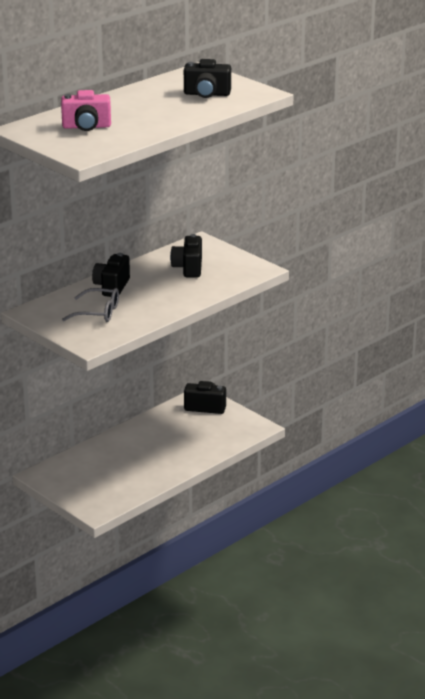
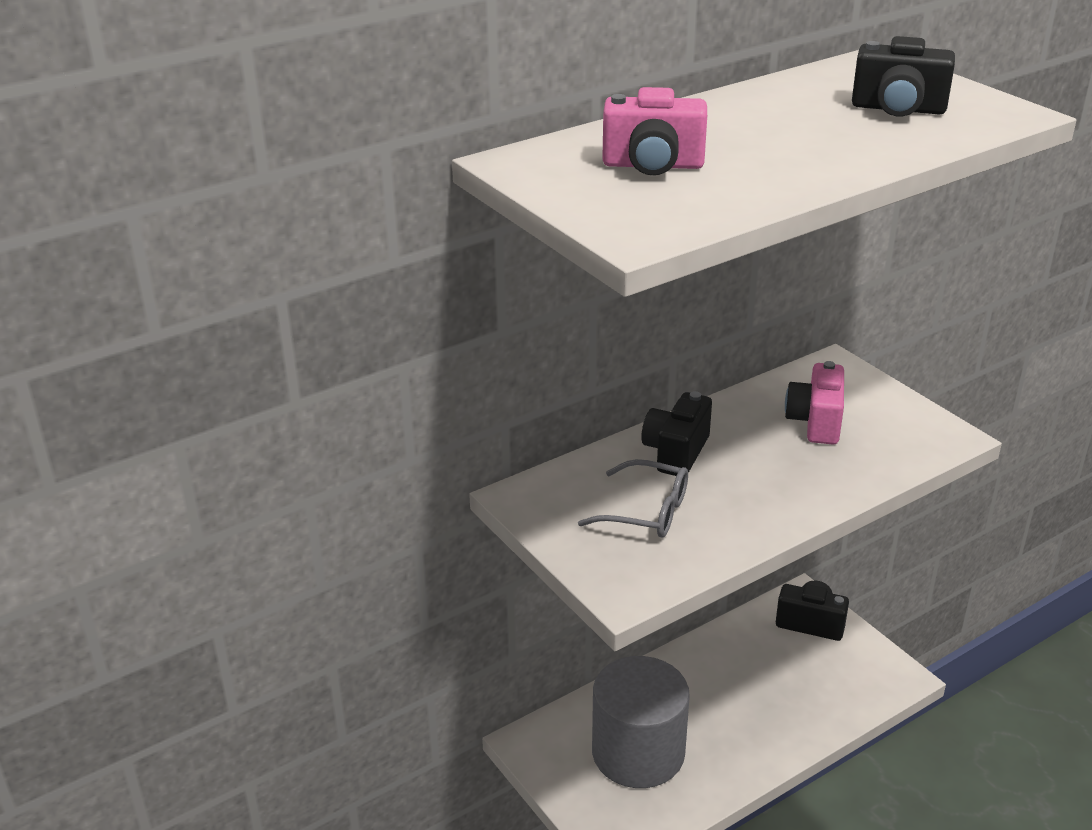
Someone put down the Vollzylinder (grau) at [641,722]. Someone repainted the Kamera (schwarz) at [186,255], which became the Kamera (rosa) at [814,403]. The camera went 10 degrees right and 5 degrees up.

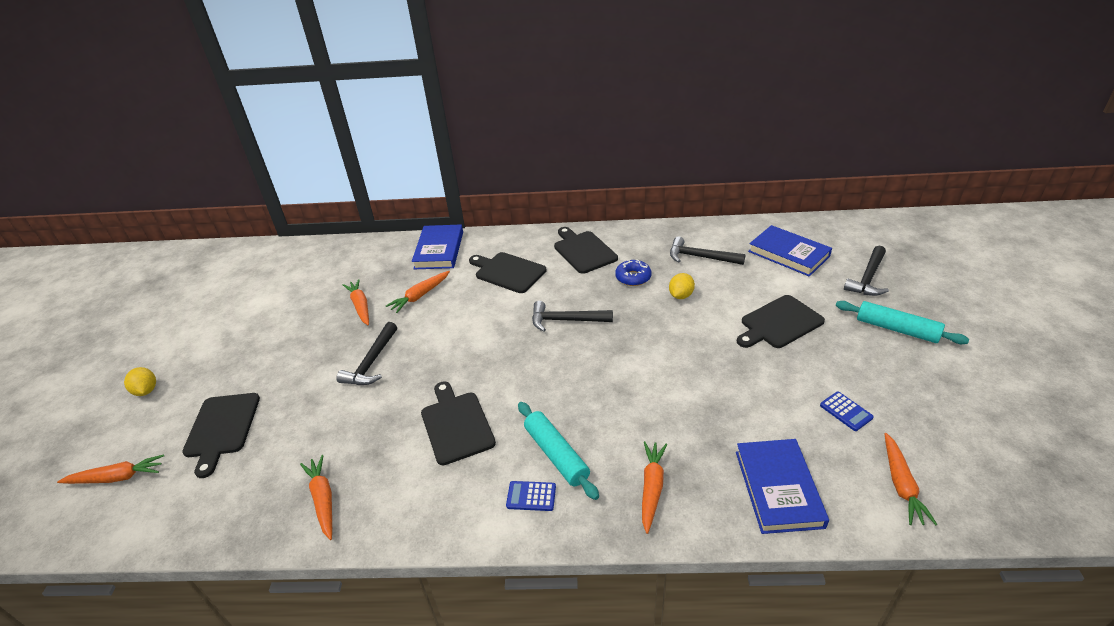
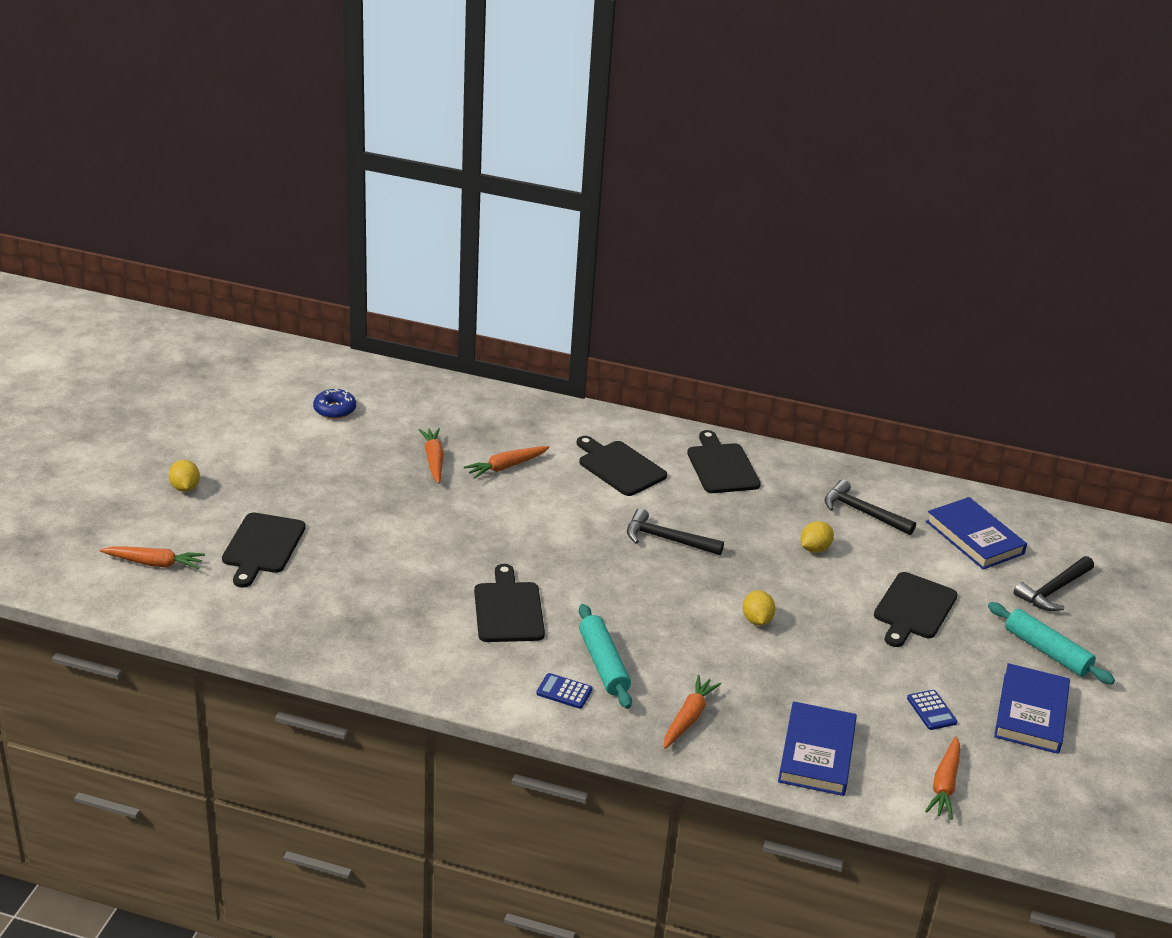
Someone carried the Donut (blau) from [633,272] to [334,404]. Someone put down the Zitrone (gelb) at [759,608]. Someone rotated the Schneidebrett (schwarz) at [781,321] by 45 degrees counterclockwise. Someone carried the Buch (blau) from [437,246] to [1032,708]. Someone took away the Karotte (orange) at [316,497]. Someone took away the Hammer (schwarz) at [366,353]. The camera went 10 degrees right and 5 degrees down.

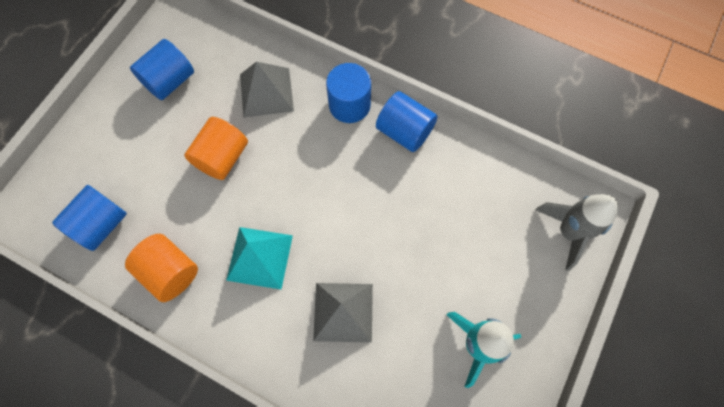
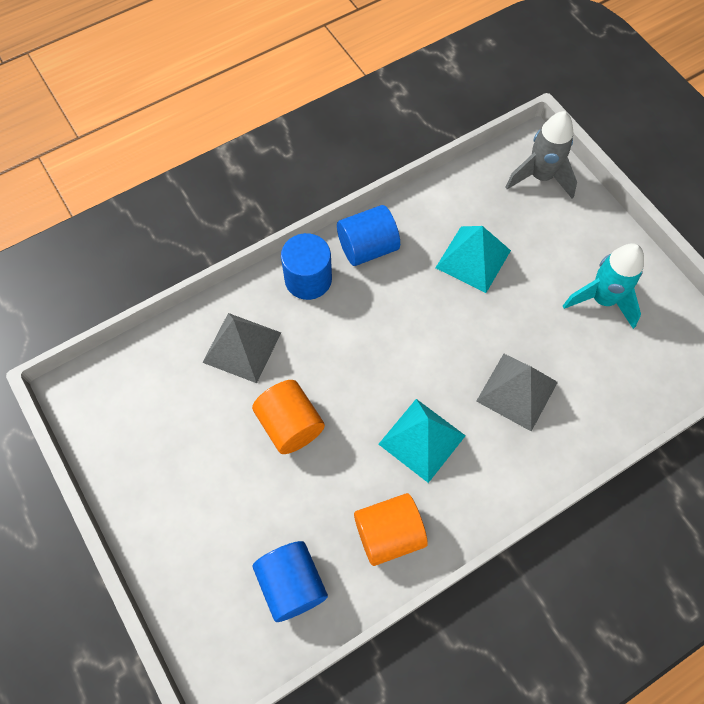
Someone put down the Pyramide (türkis) at [473,259]. Someone took away the Vollzylinder (blau) at [162,69]. The camera went 60 degrees left and 5 degrees down.

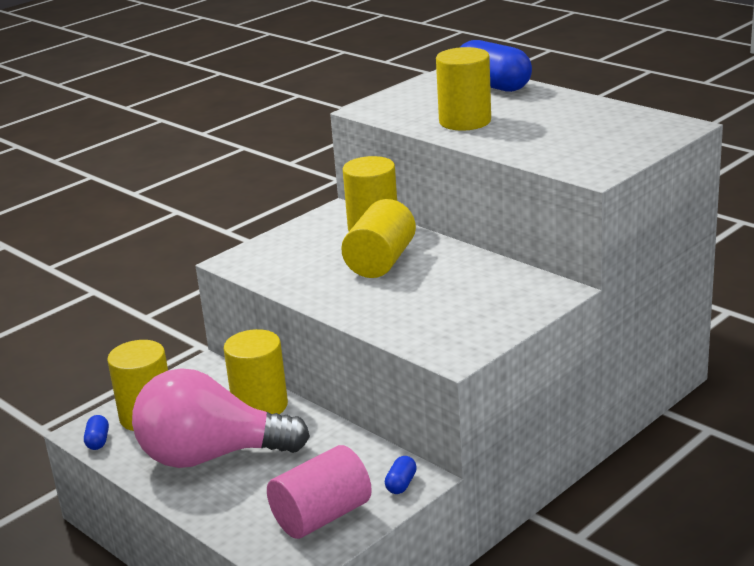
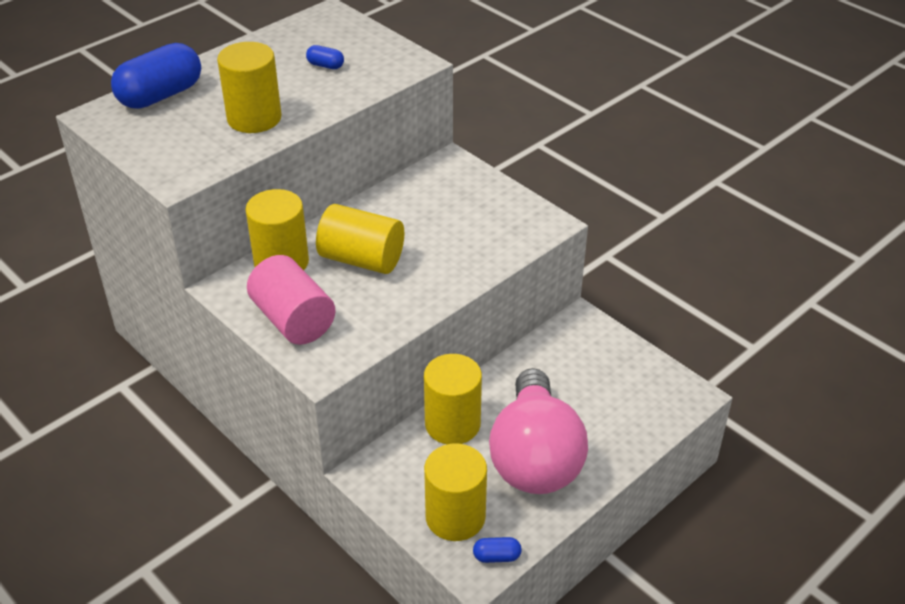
Someone carried the Vollzylinder (rosa) from [319,492] to [291,300]. Someone carried the Kapsel (blau) from [401,475] to [325,57]. The camera went 90 degrees left and 15 degrees up.

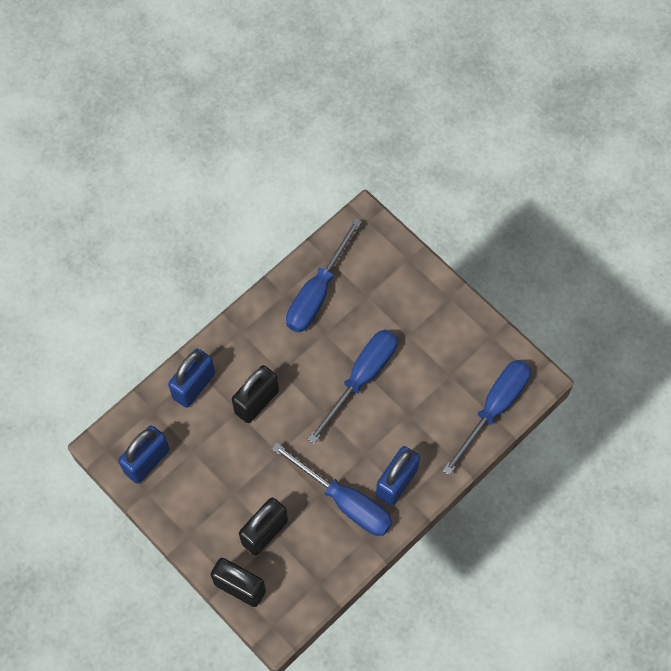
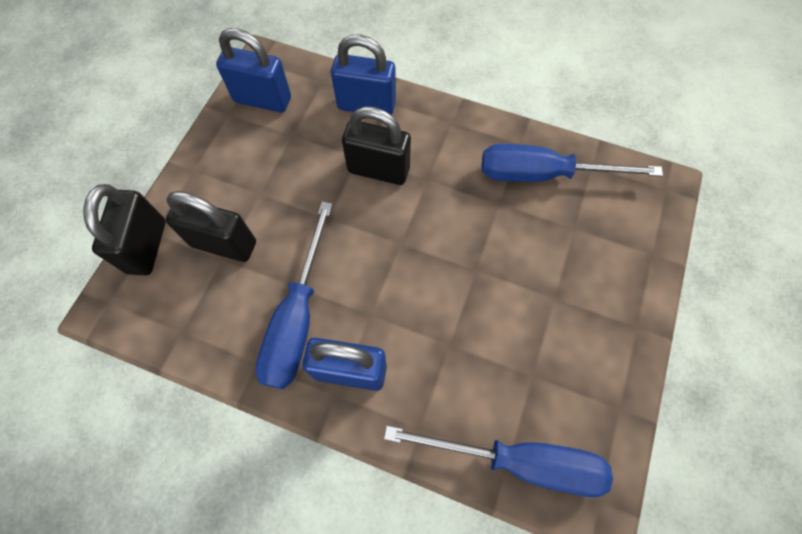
Someone took away the Schraubenzieher (blau) at [352,387]. The camera went 65 degrees right and 0 degrees up.

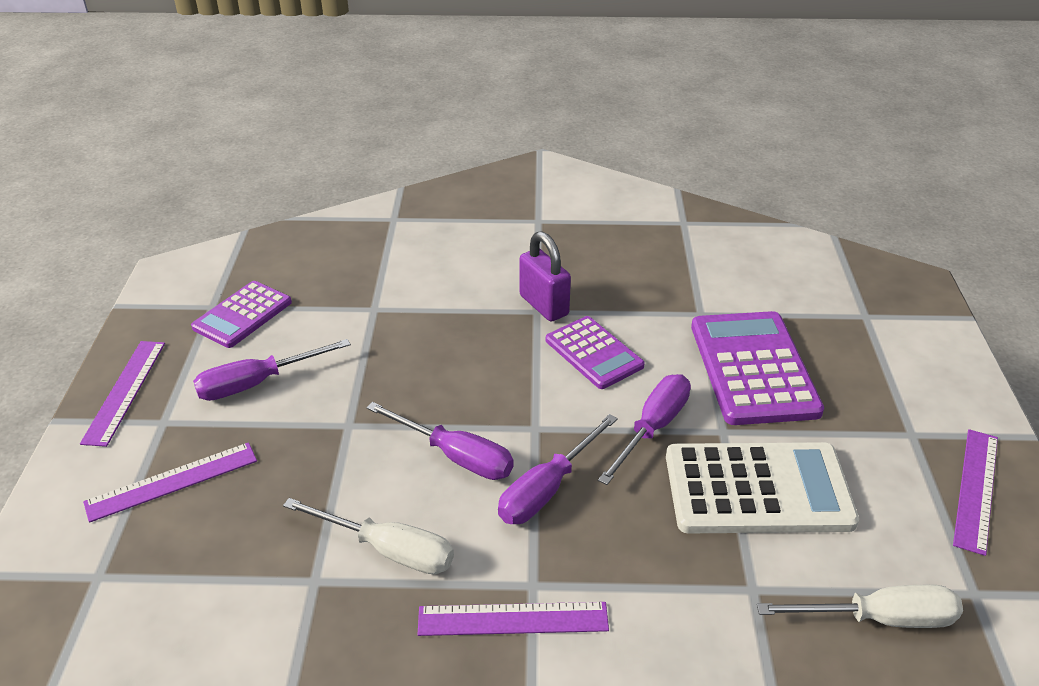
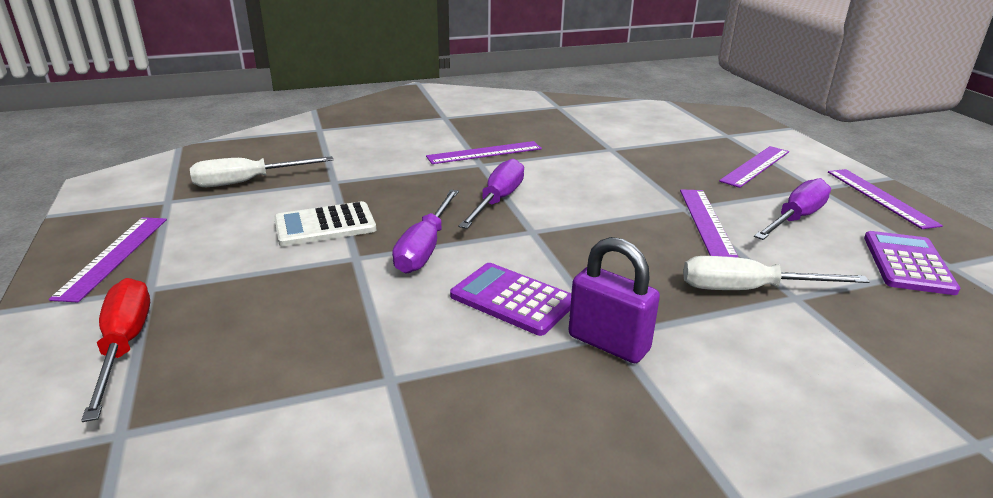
Someone put down the Schraubenzieher (rot) at [115,350]. Someone scaled the Taschenrechner (weiß) at [762,487] by 0.62. Someone put down the Lineal (lila) at [709,223]. Someone carried the Schraubenzieher (weiß) from [368,536] to [776,273]. Someone took away the Schraubenzieher (lila) at [440,441]. Someone took away the Taschenrechner (lila) at [757,368]. The camera went 160 degrees right and 10 degrees down.

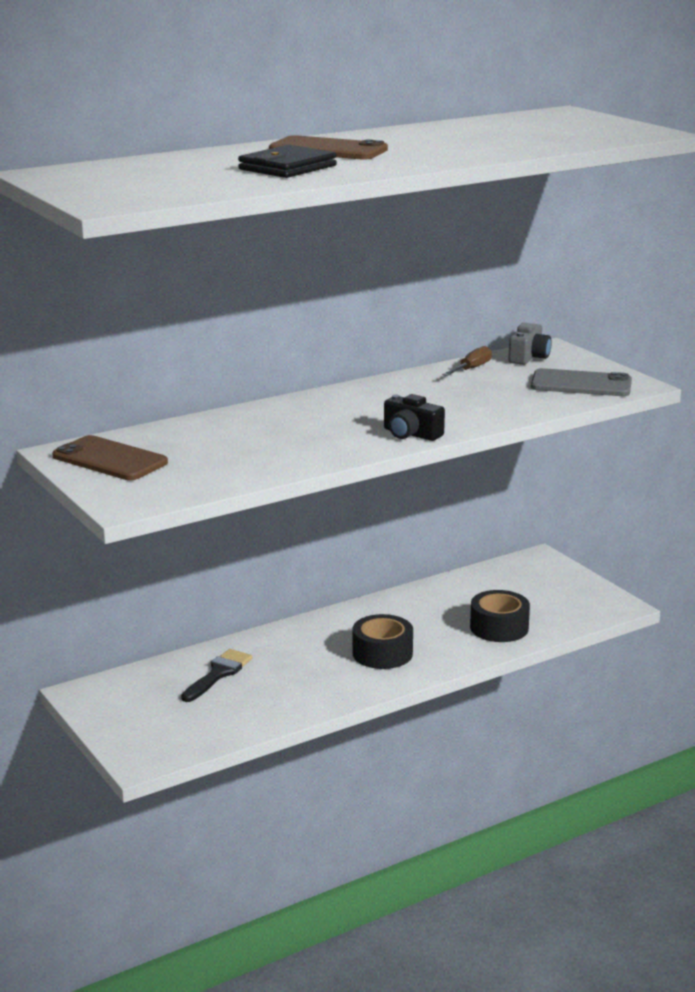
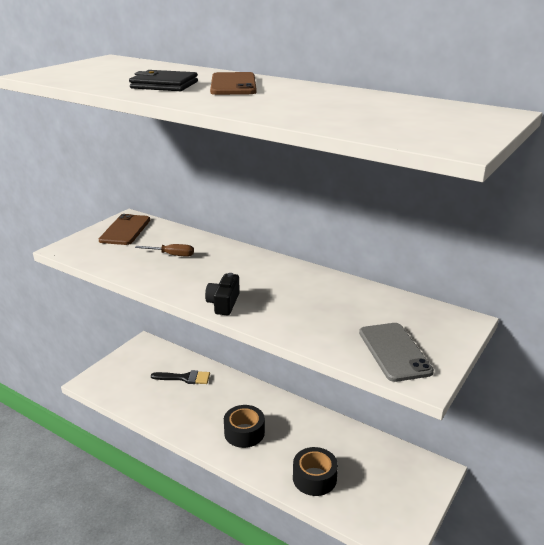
Someone carried the Schraubenzieher (braun) from [467,361] to [164,250]. Someone took away the Kamera (grau) at [530,344]. The camera went 65 degrees right and 5 degrees up.

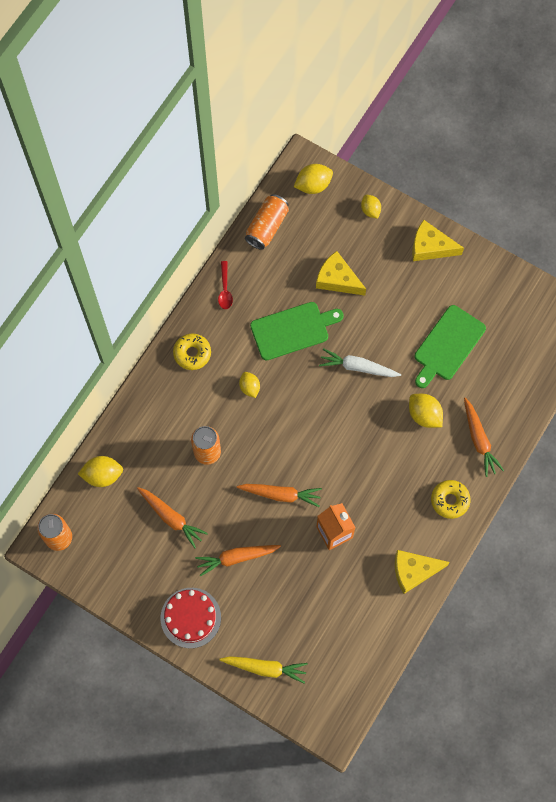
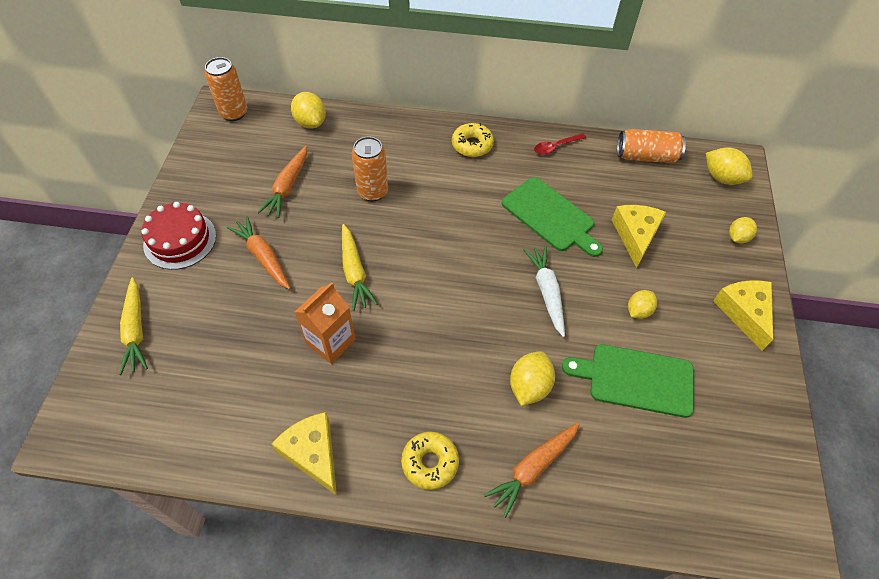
Someone repainted the Karotte (orange) at [279,495], which became the Karotte (gelb) at [360,267]. Someone carried the Zitrone (gelb) from [249,385] to [642,304]. The camera went 65 degrees right and 15 degrees down.

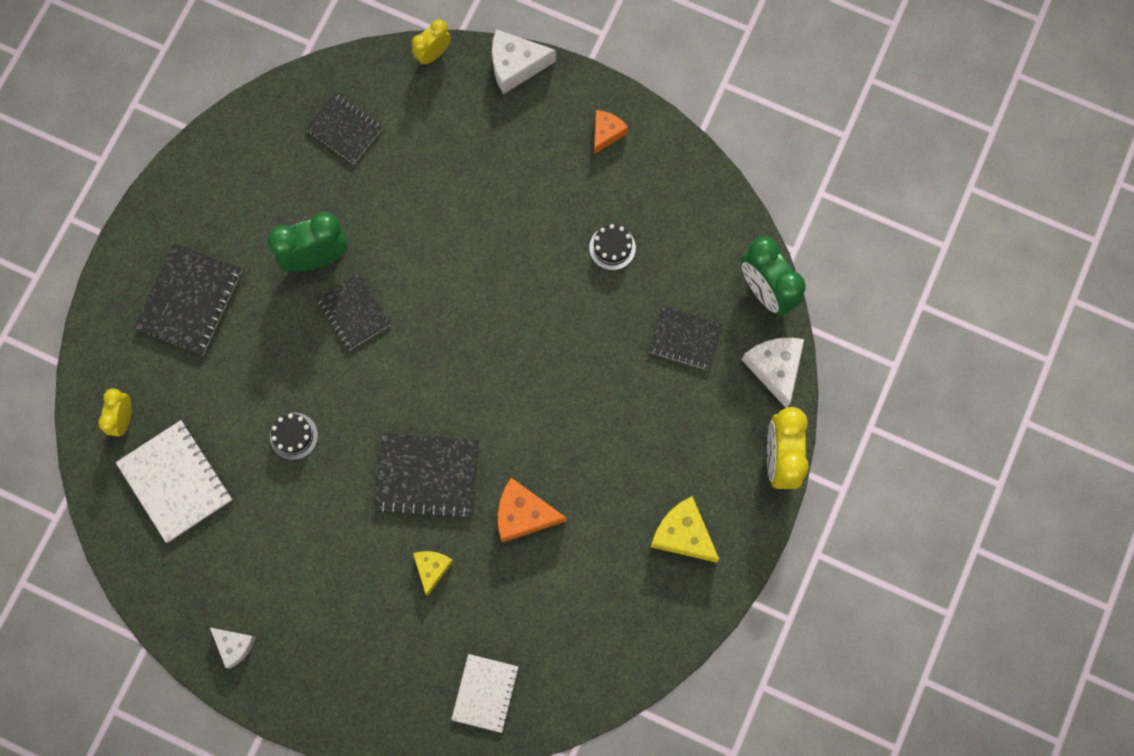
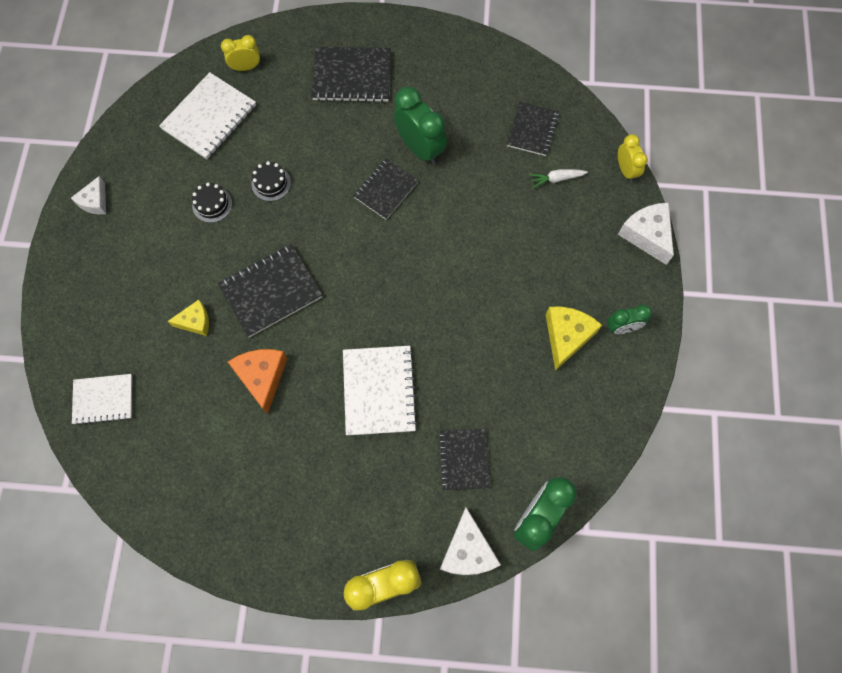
Someone carried the Kuchen (schwarz) from [612,247] to [212,203]. Someone rotated the Notizbuch (schwarz) at [427,476] by 75 degrees clockwise. Someone put down the Notizbuch (weiß) at [380,391]. Someone rotated the Käse (weiß) at [773,372] by 120 degrees clockwise. Someone put down the Karotte (weiß) at [558,178]. Someone carried the Käse (gelb) from [684,529] to [574,338]. Someone swapped the Käse (orange) at [611,132] for the Wecker (grün) at [629,319]. Someone rotated the Wecker (gelb) at [431,42] by 45 degrees clockwise. The camera went 70 degrees right and 5 degrees down.

